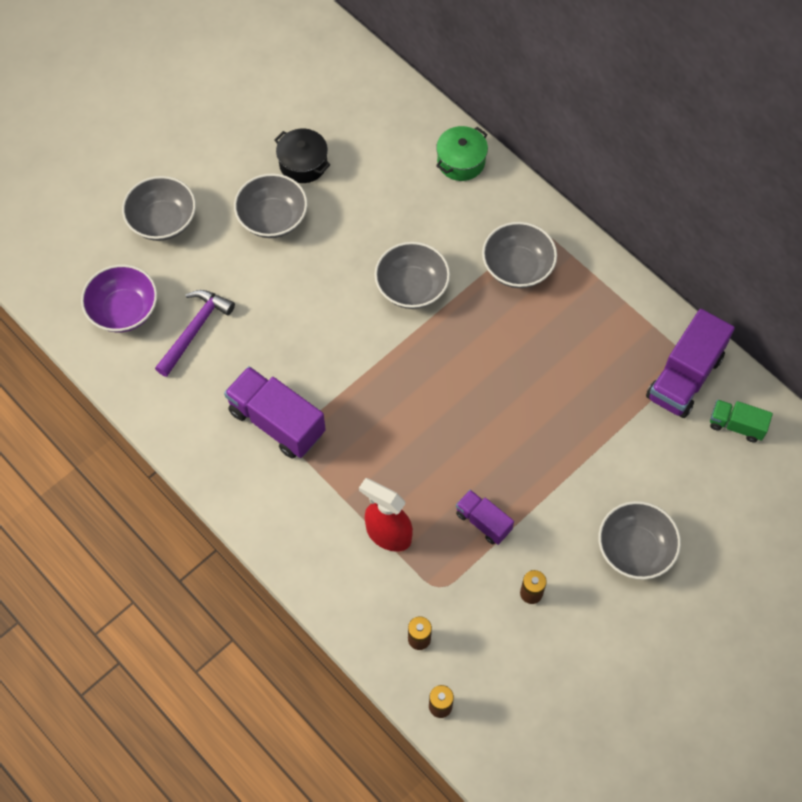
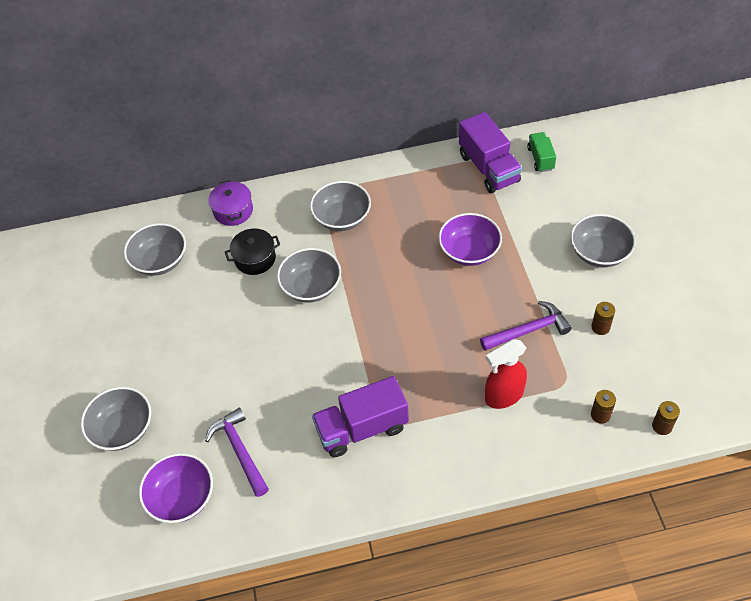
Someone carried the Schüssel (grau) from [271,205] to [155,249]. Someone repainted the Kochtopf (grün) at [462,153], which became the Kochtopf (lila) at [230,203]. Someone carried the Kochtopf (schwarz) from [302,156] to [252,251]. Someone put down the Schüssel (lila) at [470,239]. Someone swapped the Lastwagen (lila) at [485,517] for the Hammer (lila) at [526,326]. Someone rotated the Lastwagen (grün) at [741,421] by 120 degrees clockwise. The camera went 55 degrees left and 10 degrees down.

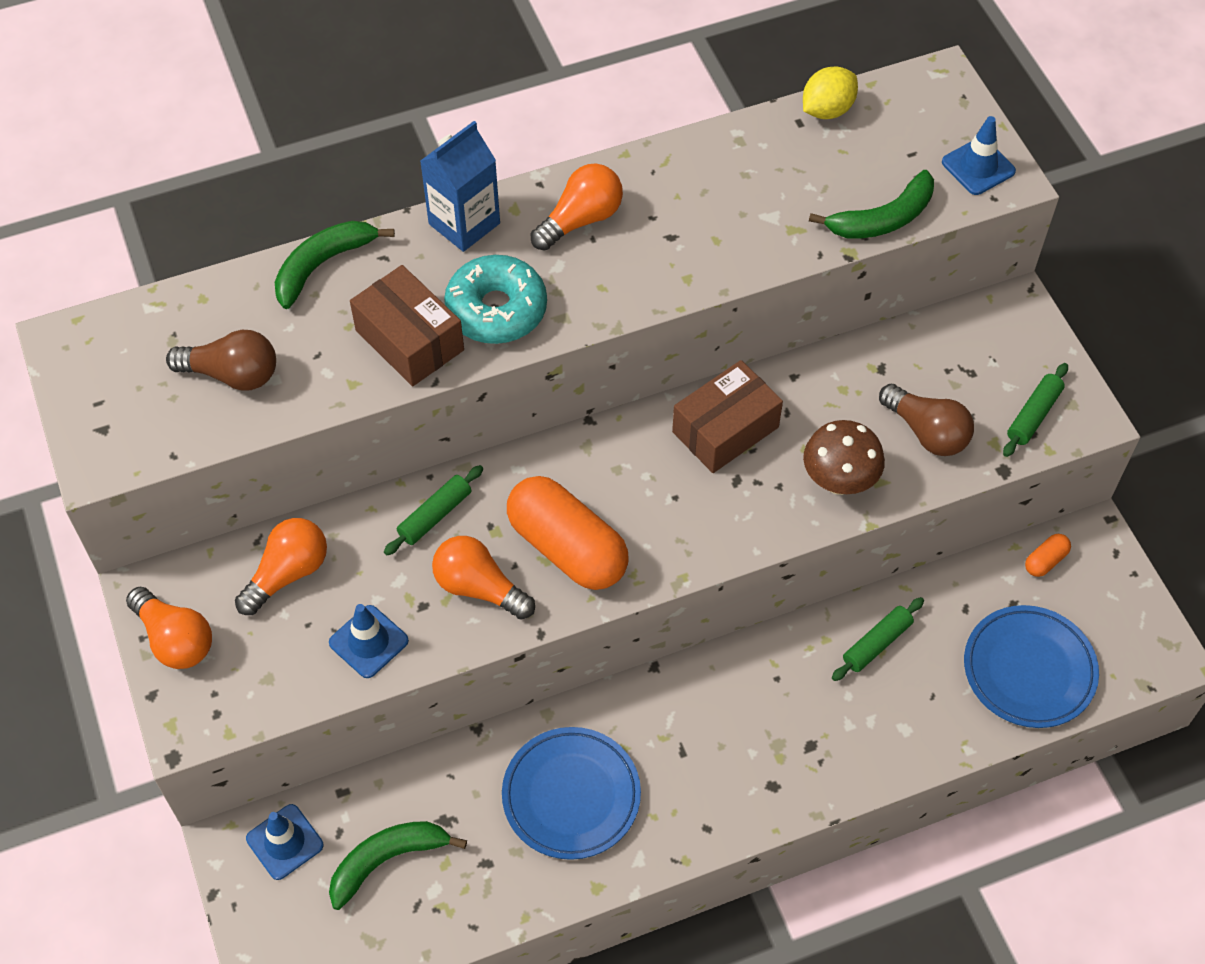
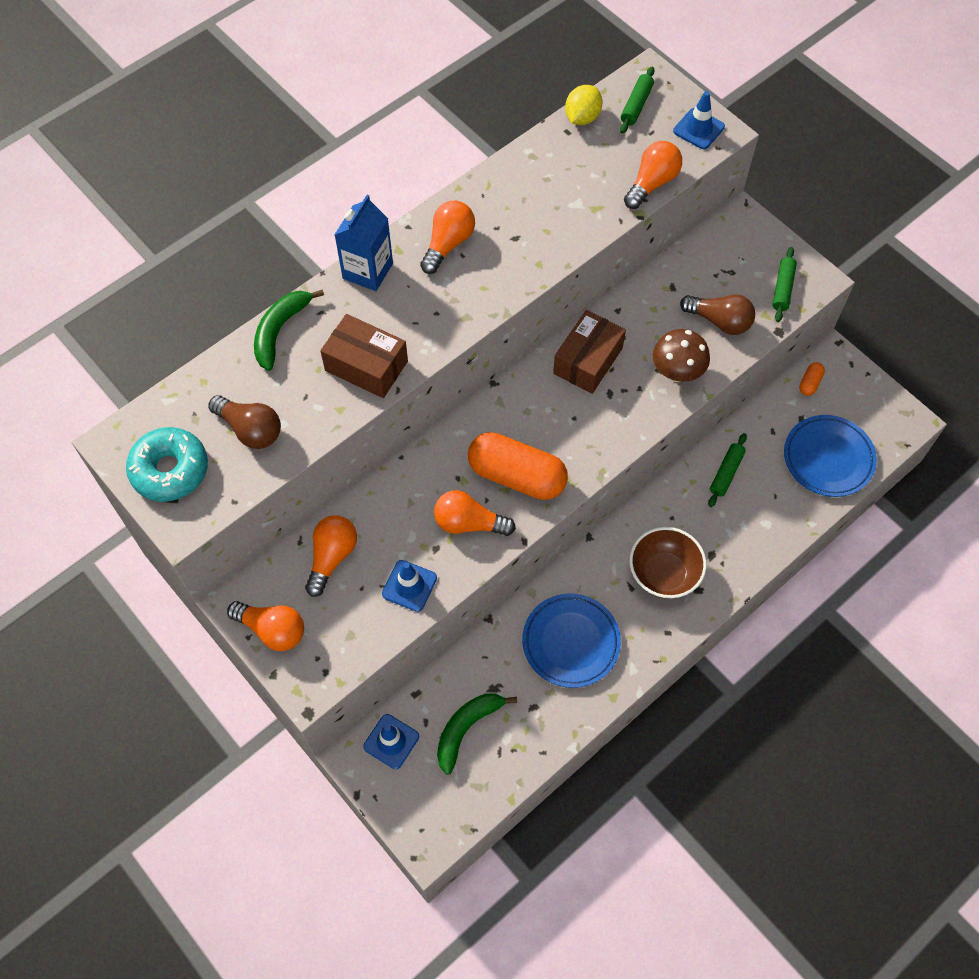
Someone carried the Donut (türkis) from [495,299] to [167,464]. Someone rotated the Glühbirne (braun) at [221,360] by 45 degrees clockwise. Someone carried the Nudelholz (grün) from [433,510] to [637,100]. Someone swapped the Banane (grün) at [871,204] for the Glühbirne (orange) at [653,175]. Someone put down the Schüssel (braun) at [668,563]. The camera went 20 degrees left and 5 degrees up.

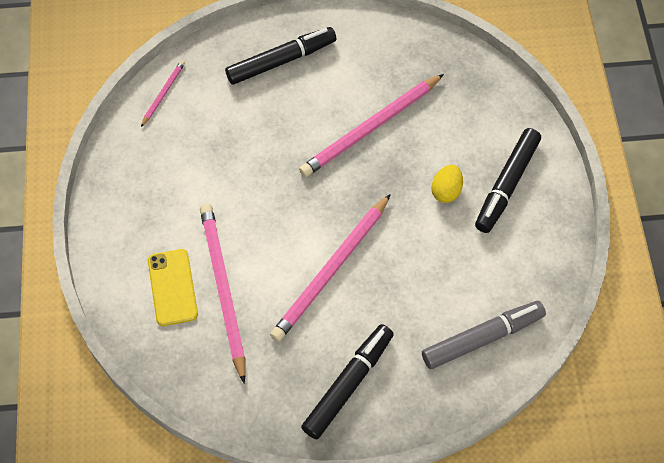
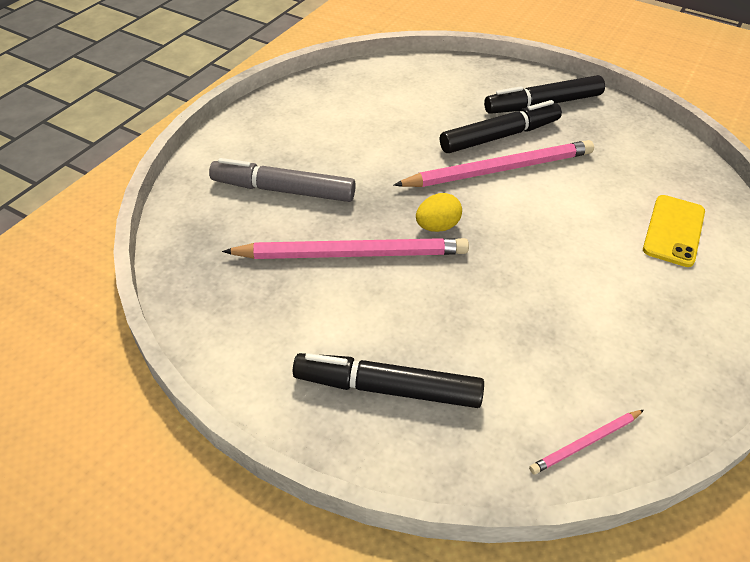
Someone carried the Filzstift (grau) from [484,335] to [282,180]. Someone carried the Ei (gelb) from [447,184] to [439,212]. Someone carried the Filzstift (schwarz) from [508,180] to [501,126]. Someone took away the Bleistift (rosa) at [222,294]. The camera went 145 degrees left and 15 degrees down.

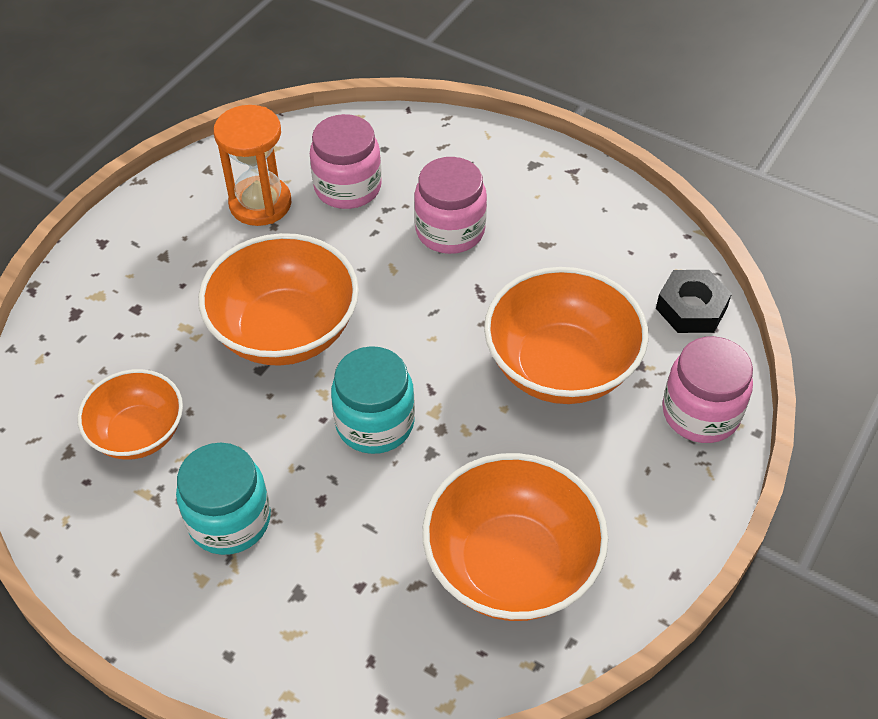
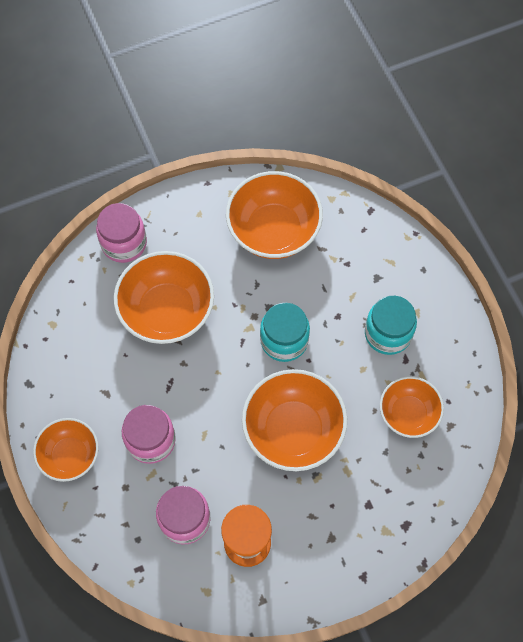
Someone put down the Schüssel (orange) at [65,450]. Someone took away the Sechskantmutter (schwarz) at [694,301]. The camera went 145 degrees left and 15 degrees up.

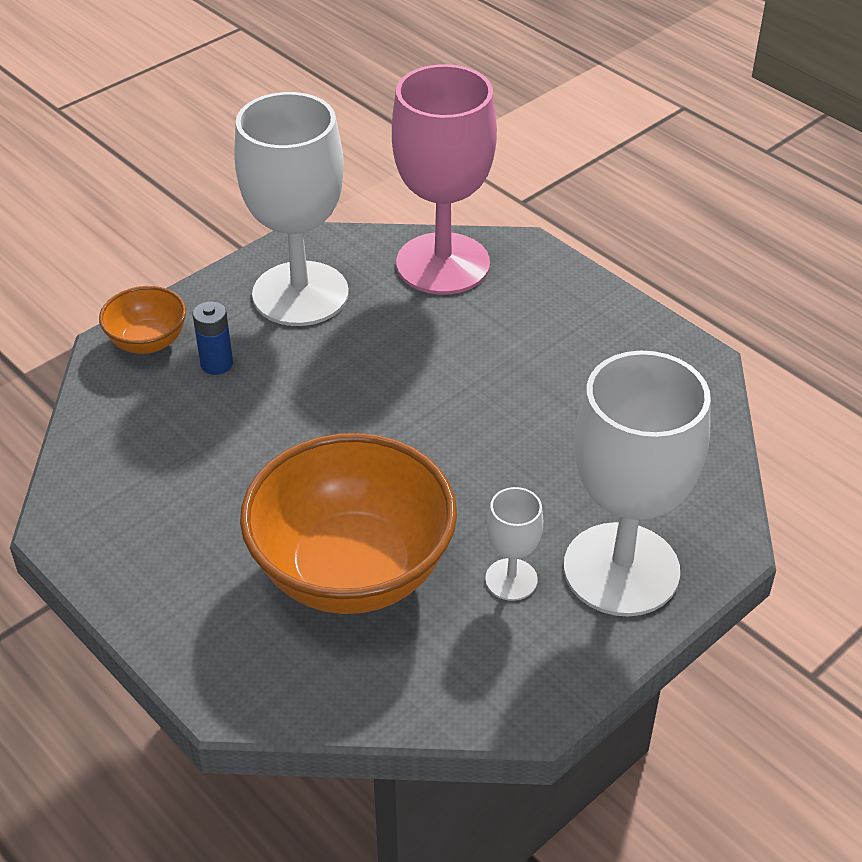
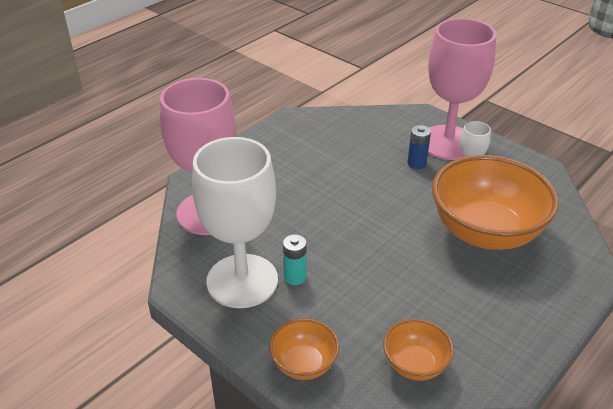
Someone put down the Batterie (türkis) at [295,259]. Someone put down the Schüssel (orange) at [418,350]. Someone carried the Batterie (blau) from [212,338] to [419,147]. Someone repainted the Kelch (weiß) at [637,483], which became the Kelch (rosa) at [462,89]. The camera went 95 degrees left and 5 degrees down.

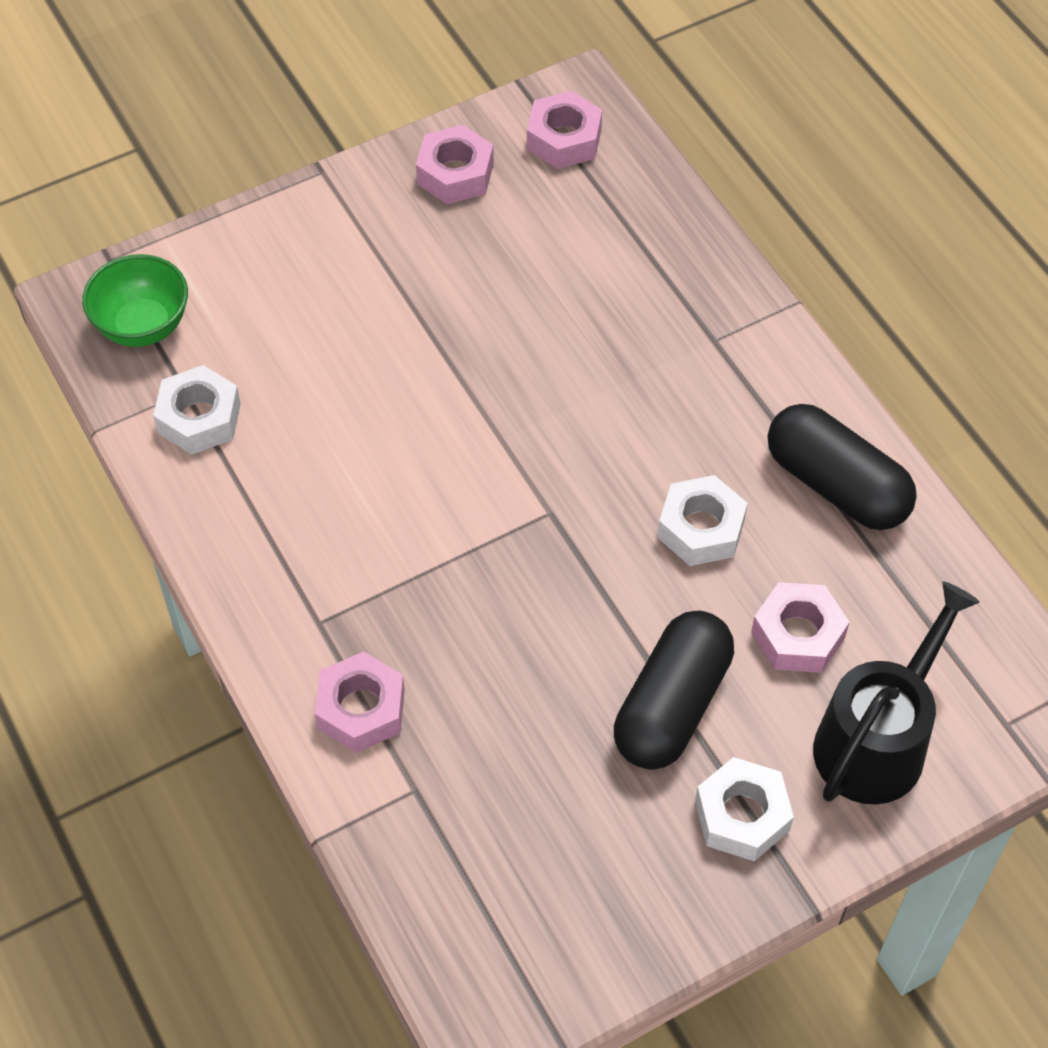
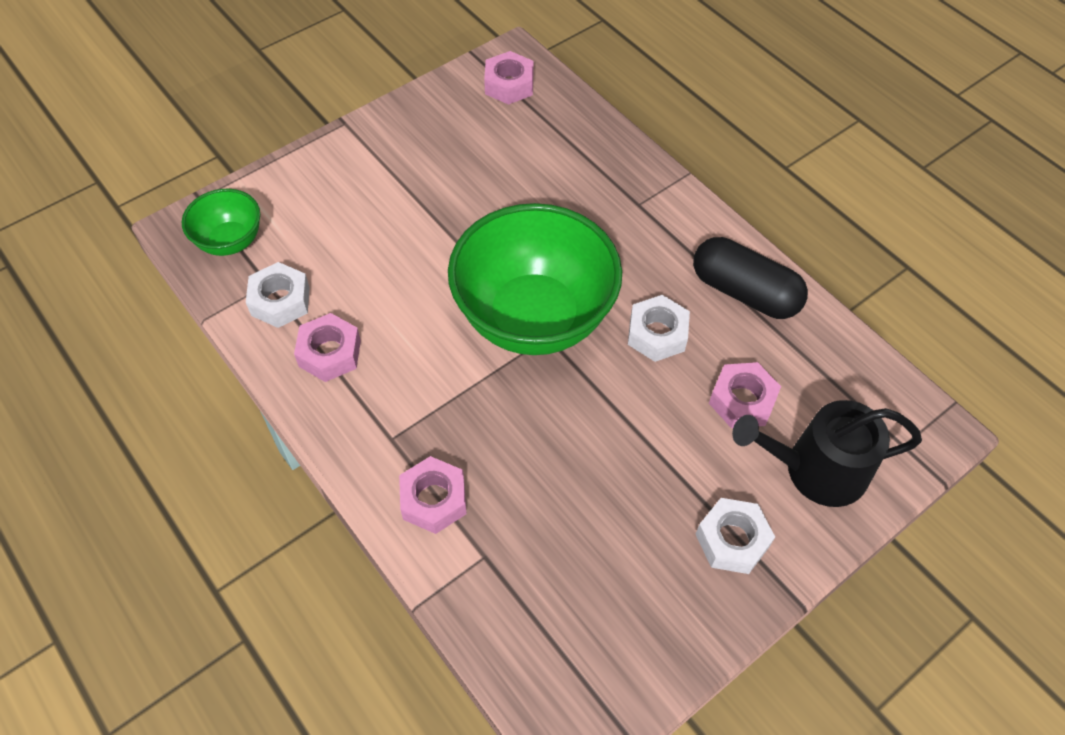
Someone carried the Sechskantmutter (rosa) from [455,164] to [327,347]. Someone put down the Schüssel (grün) at [535,279]. Someone rotated the Gießkanne (schwarz) at [896,692] by 120 degrees counterclockwise. Someone took away the Kapsel (schwarz) at [674,690]. The camera went 10 degrees left and 0 degrees up.

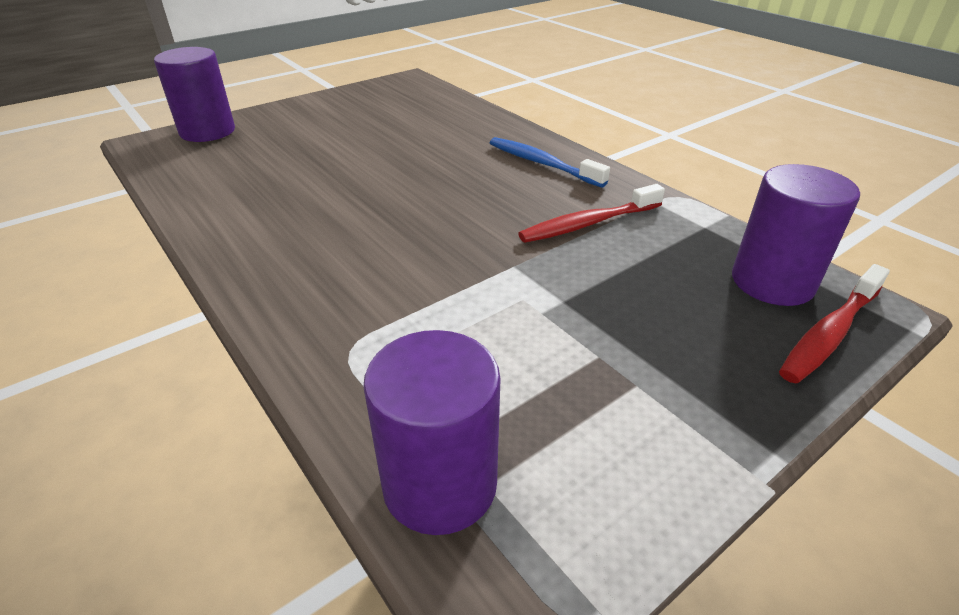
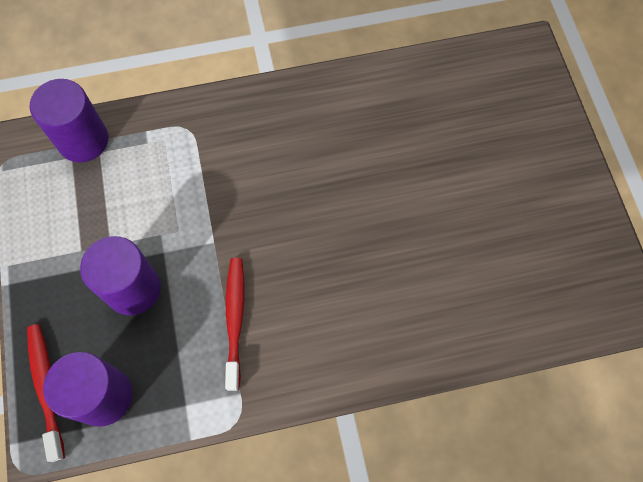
Someone carried the Vollzylinder (lila) from [194,94] to [120,275]. Someone took away the Zahnbürste (blau) at [550,162]. The camera went 115 degrees right and 30 degrees up.

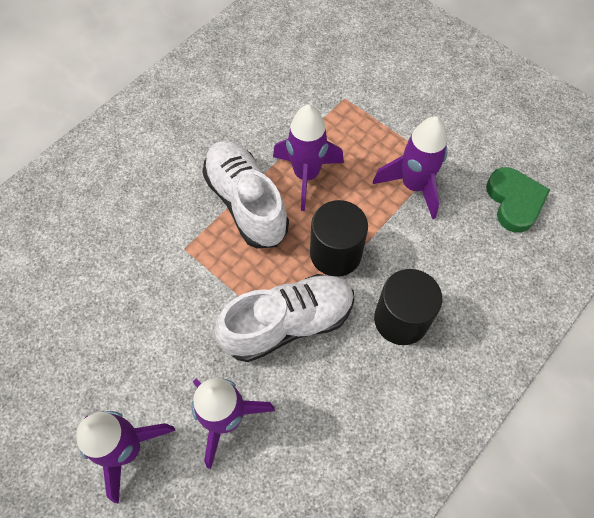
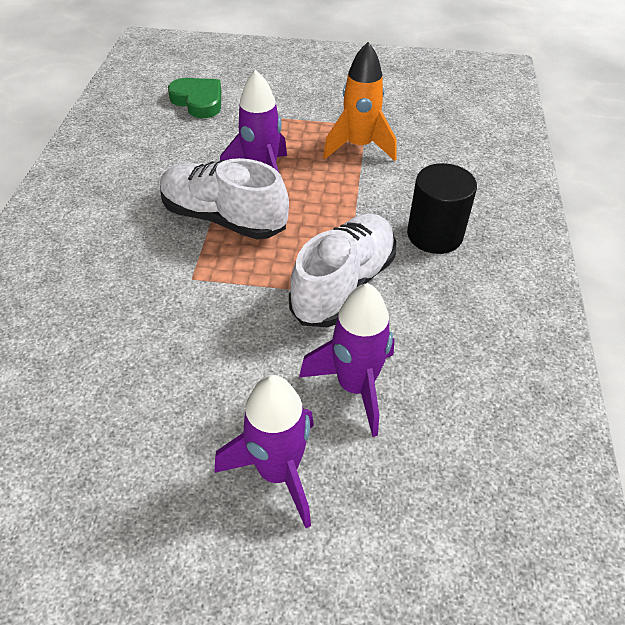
Someone carried the Herz (grün) from [518,200] to [194,98]. Someone repainted the Rakete (lila) at [410,167], which became the Rakete (orange) at [359,101]. Someone took away the Vollzylinder (schwarz) at [339,238]. The camera went 35 degrees left and 15 degrees down.

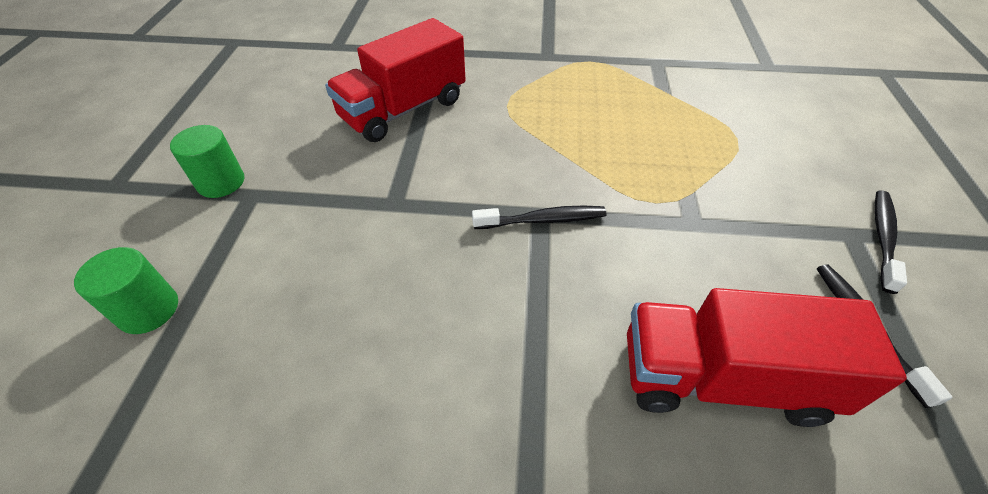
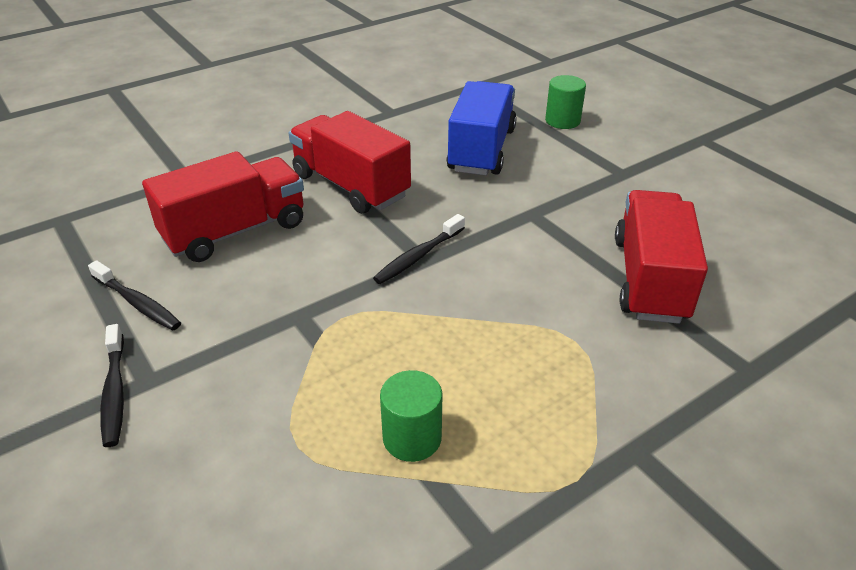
Someone put down the Lastwagen (rot) at [350,162]. Someone carried the Vollzylinder (grün) from [207,161] to [411,416]. Someone put down the Lastwagen (blau) at [481,128]. The camera went 140 degrees right and 10 degrees down.

